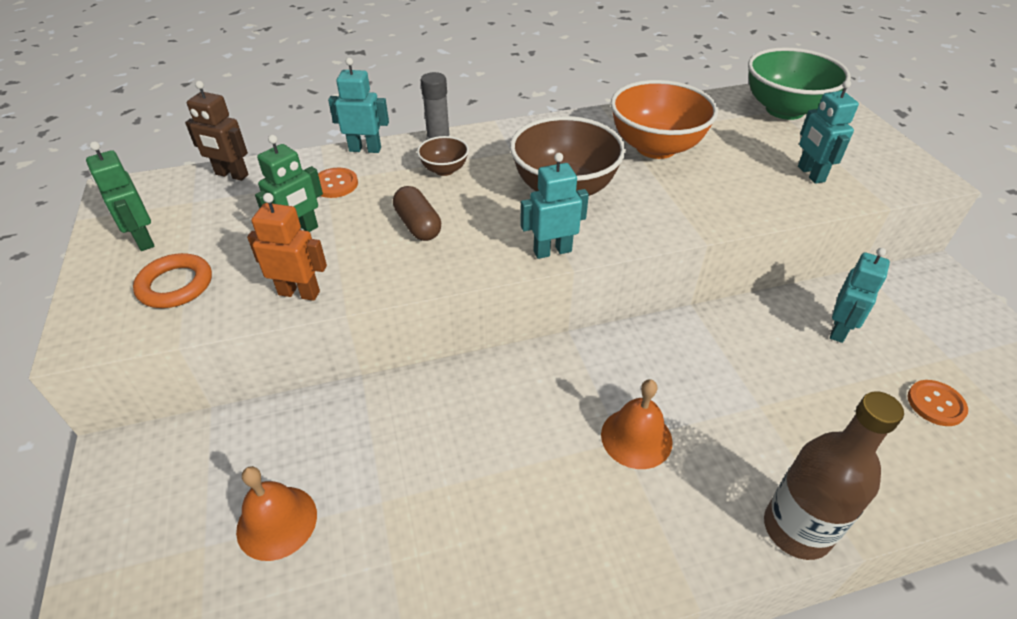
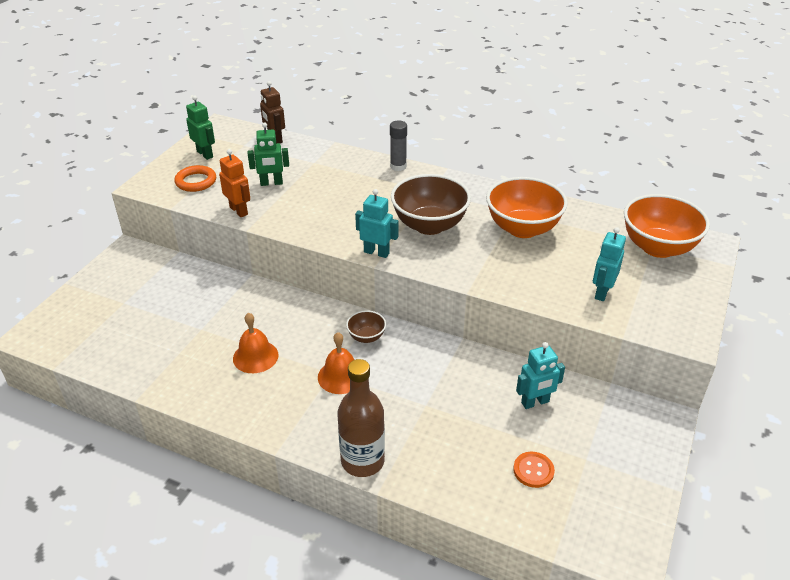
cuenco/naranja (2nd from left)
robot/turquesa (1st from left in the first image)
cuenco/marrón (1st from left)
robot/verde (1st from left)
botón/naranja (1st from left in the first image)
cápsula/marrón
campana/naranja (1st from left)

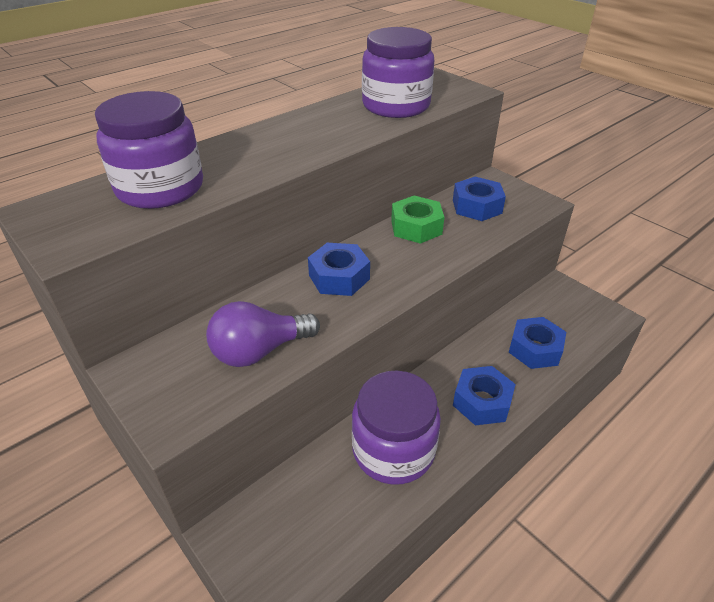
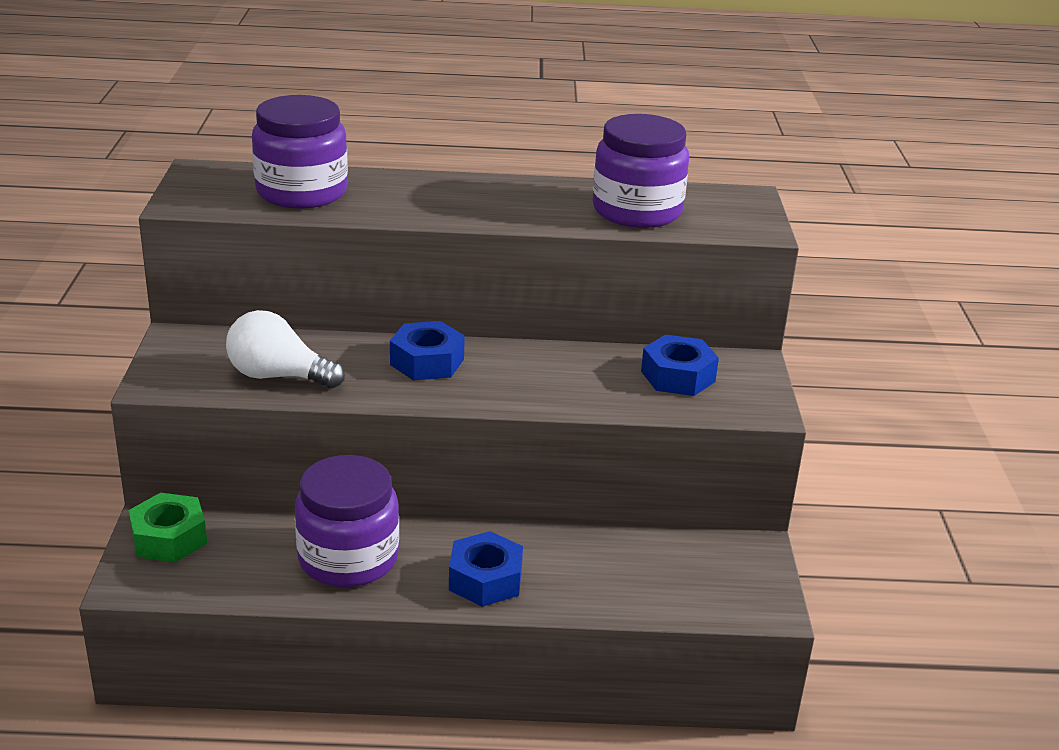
tuerca/verde
bombilla/blanco
tuerca/azul (4th from left in the first image)

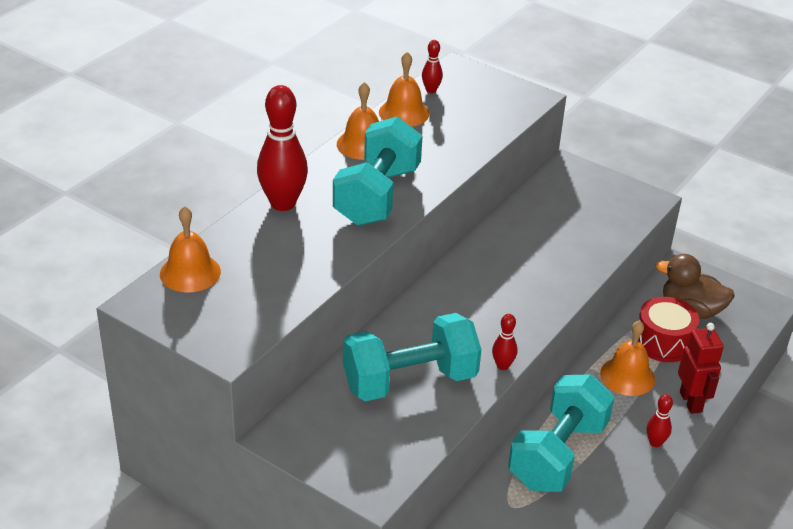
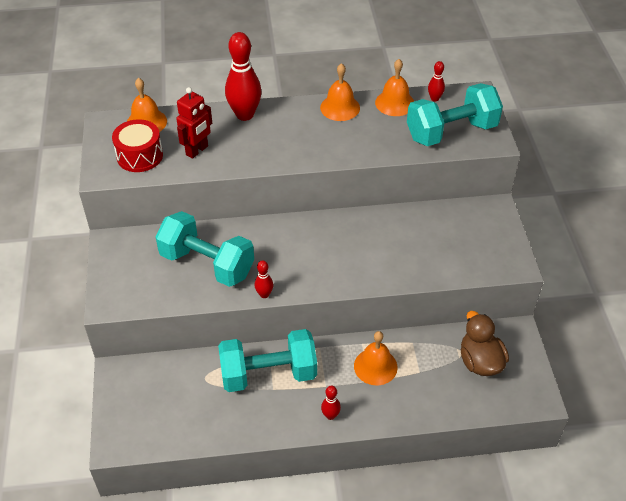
mancuerna/turquesa (3rd from left)
tambor/rojo
robot/rojo

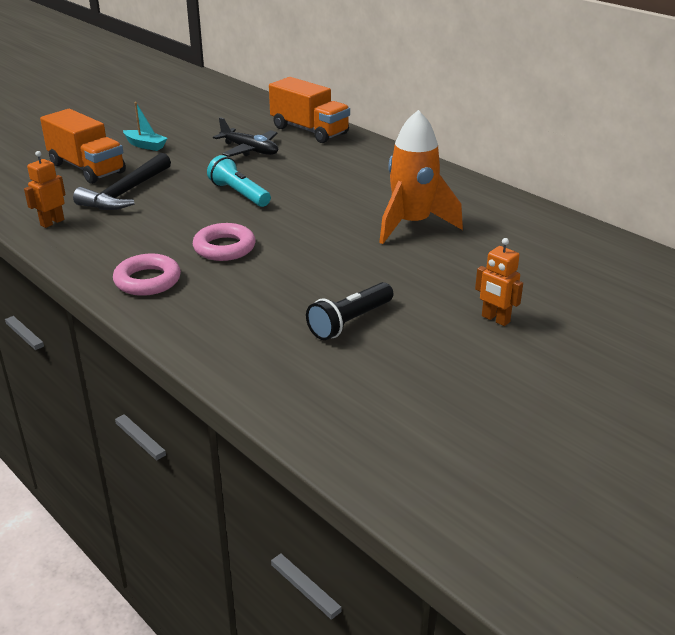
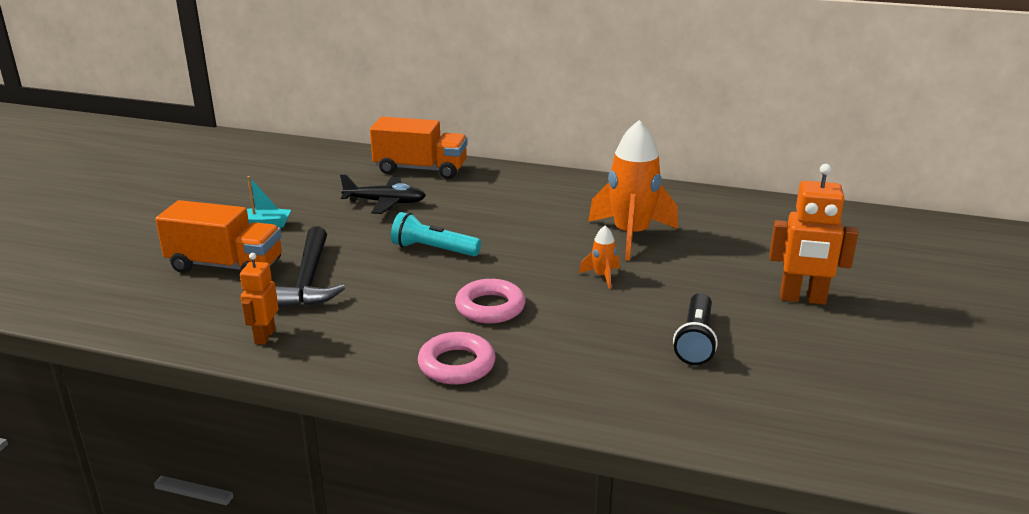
robot/naranja (2nd from left)
cohete/naranja (1st from left)

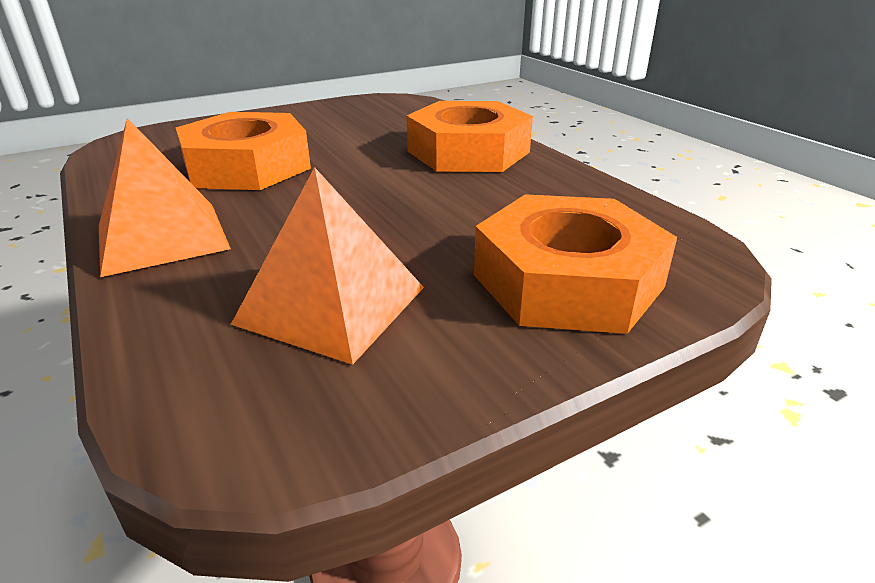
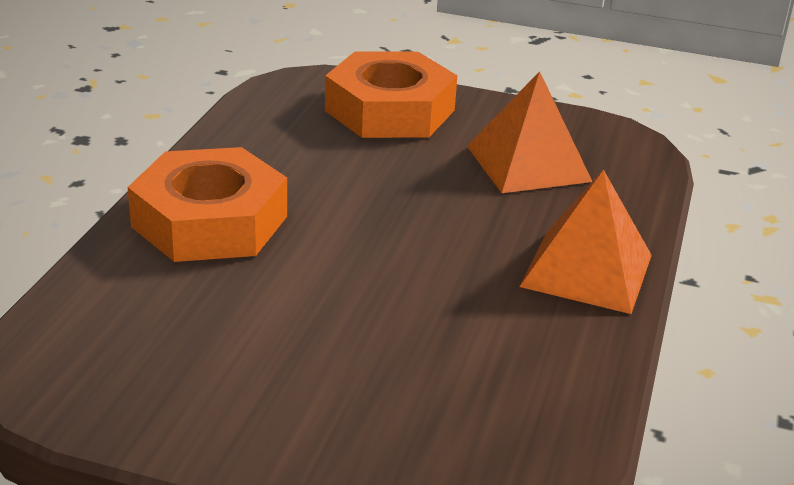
tuerca/naranja (1st from left in the first image)

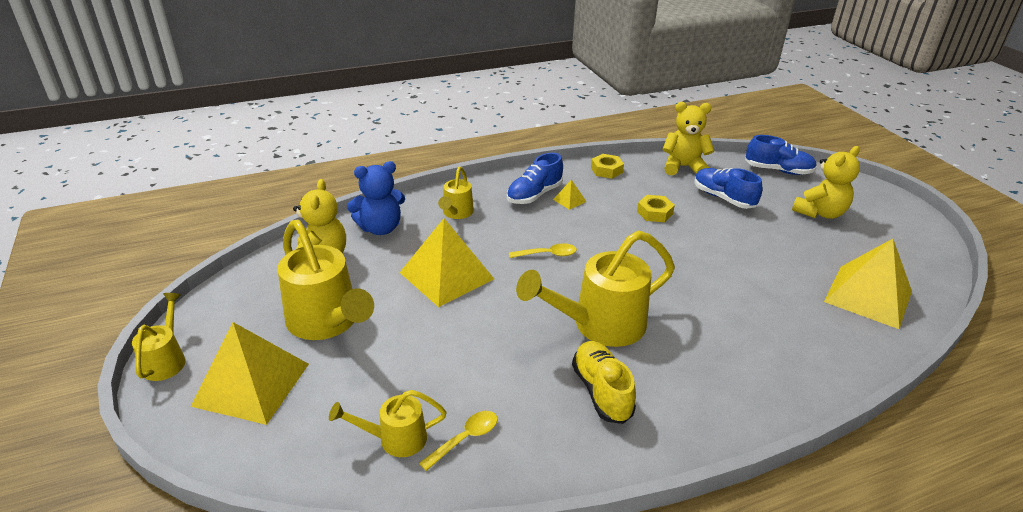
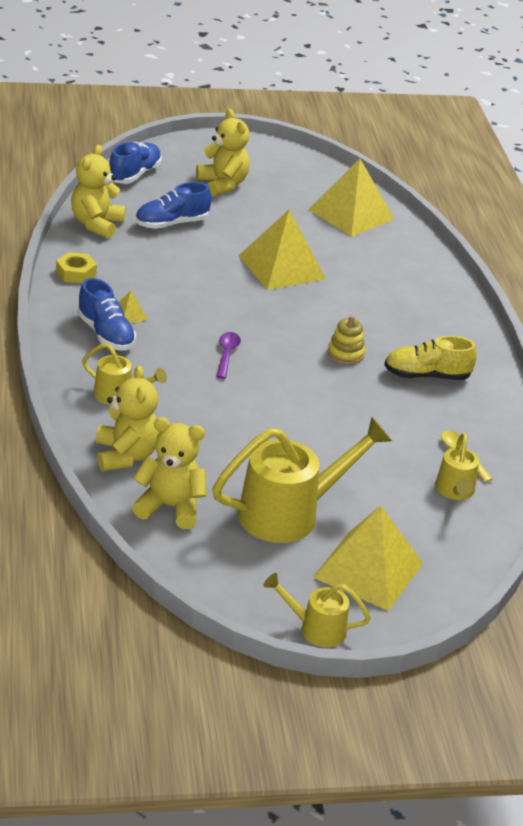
osito/amarillo (2nd from left)
tuerca/amarillo (2nd from left in the first image)
pirámide/amarillo (2nd from left)
juguete apilable/amarillo
cuchara/morado

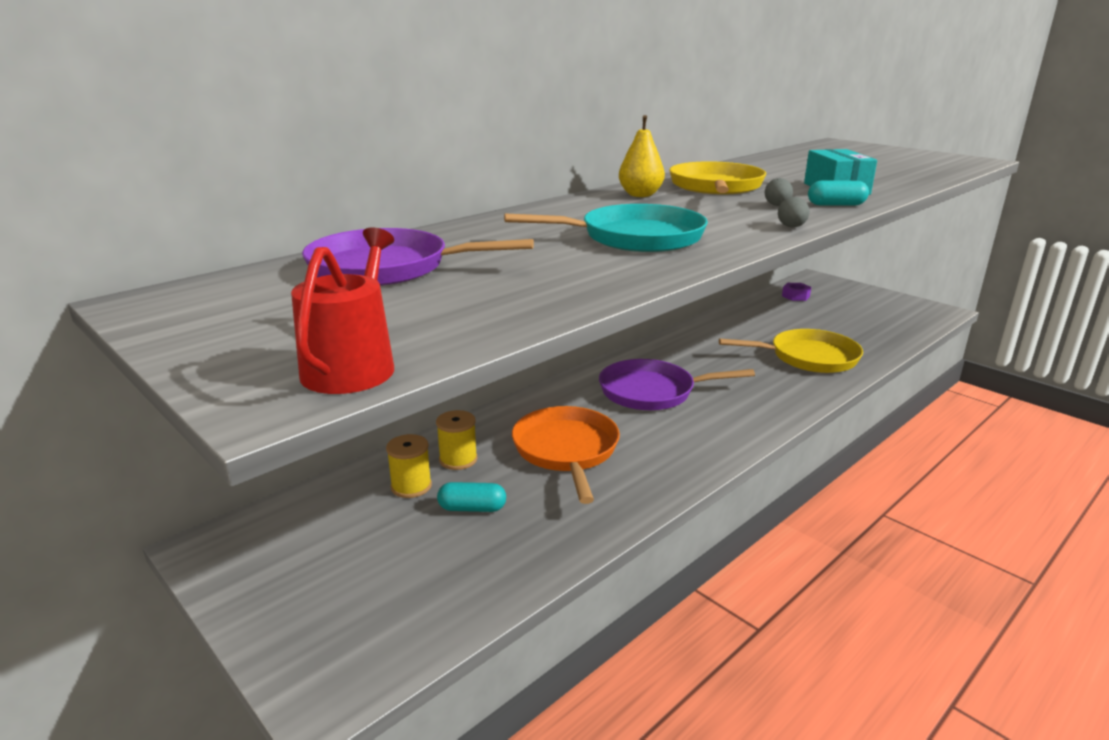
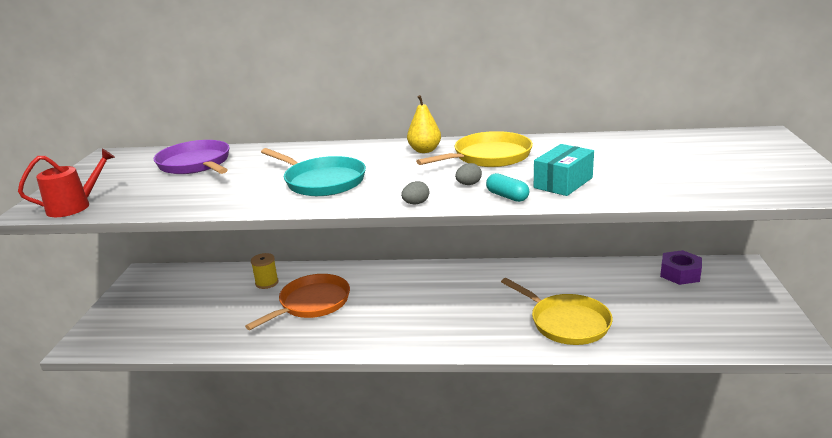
tuerca/morado
sartén/morado (2nd from left in the first image)
carrete/amarillo (1st from left in the first image)
cápsula/turquesa (1st from left in the first image)

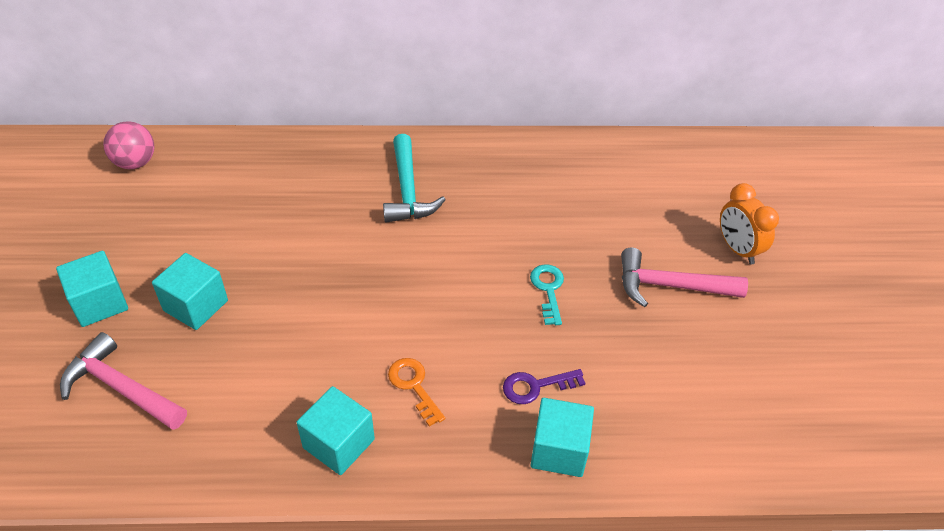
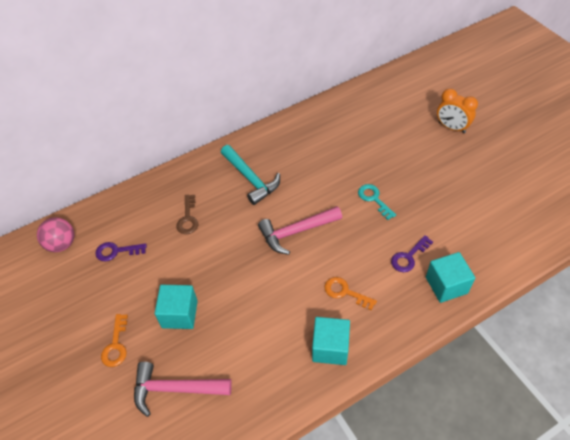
martillo/rosa (2nd from left)
llave/naranja (1st from left)
llave/marrón
llave/morado (1st from left)

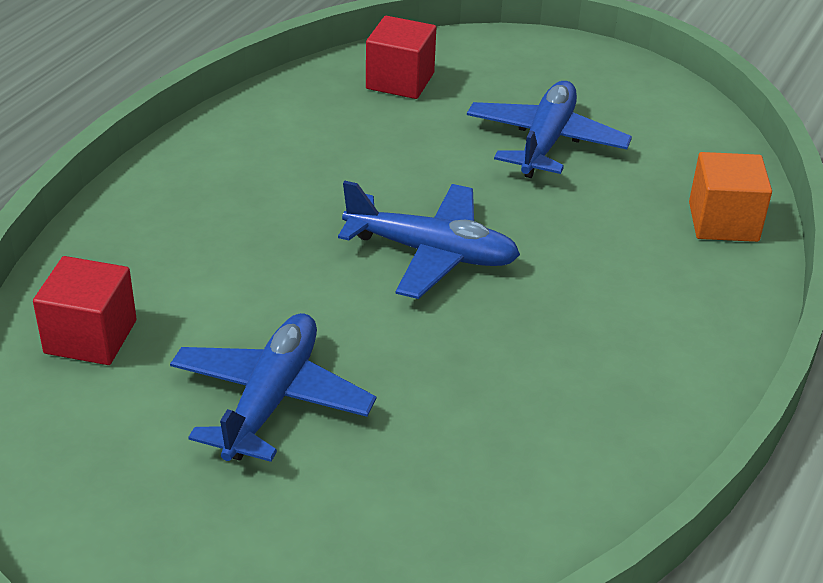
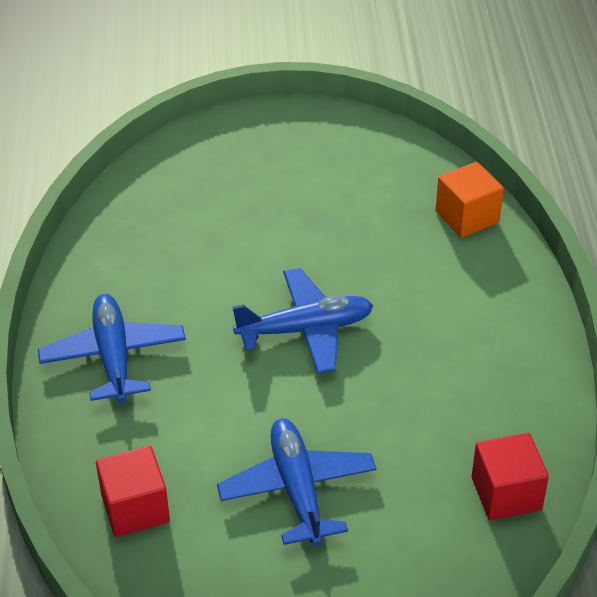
cubo/rojo (2nd from left)
avión/azul (1st from left)

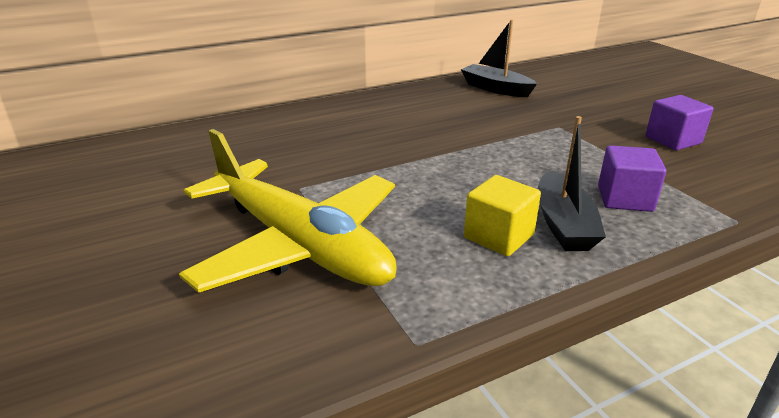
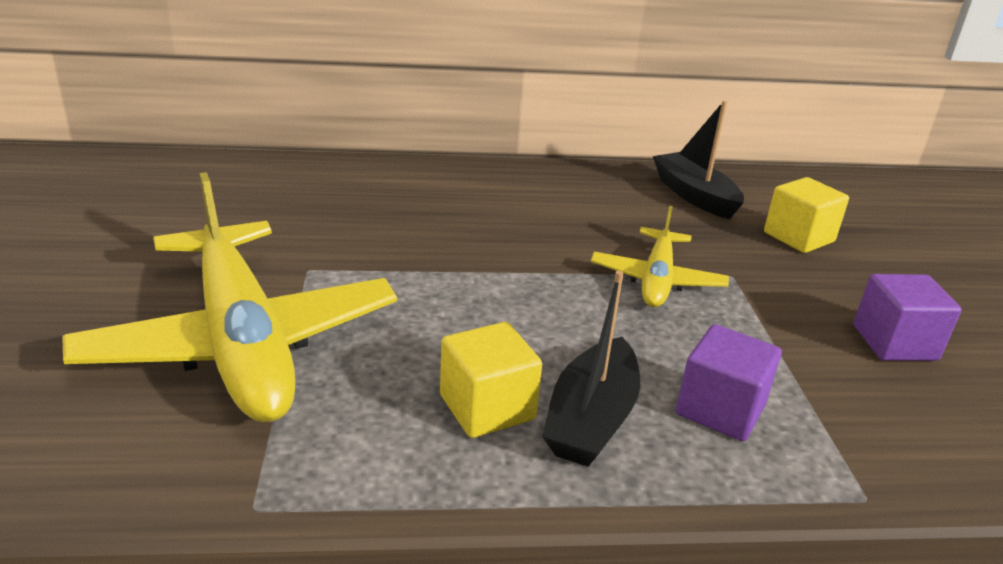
cubo/amarillo (2nd from left)
avión/amarillo (2nd from left)

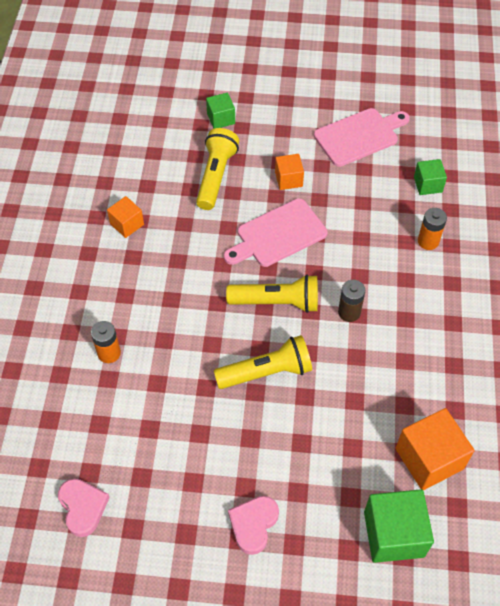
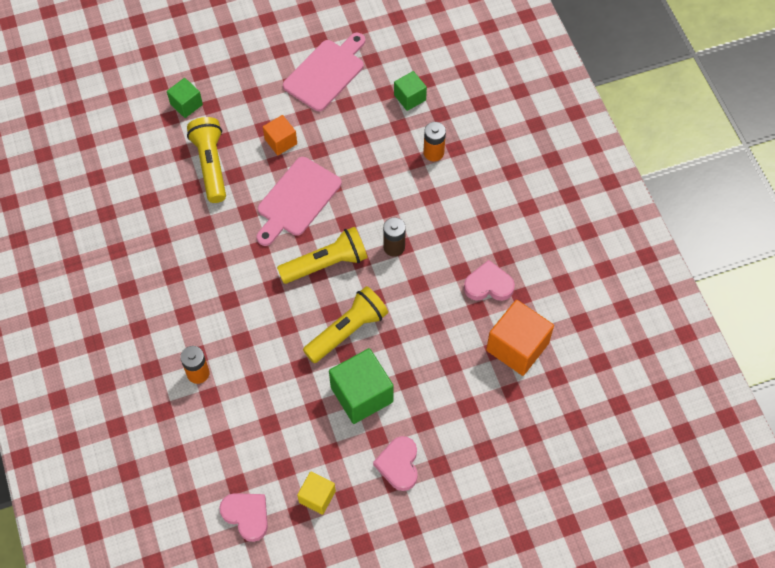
cubo/naranja (1st from left in the first image)
cubo/verde (2nd from left)
corazón/rosa (3rd from left)
cubo/amarillo

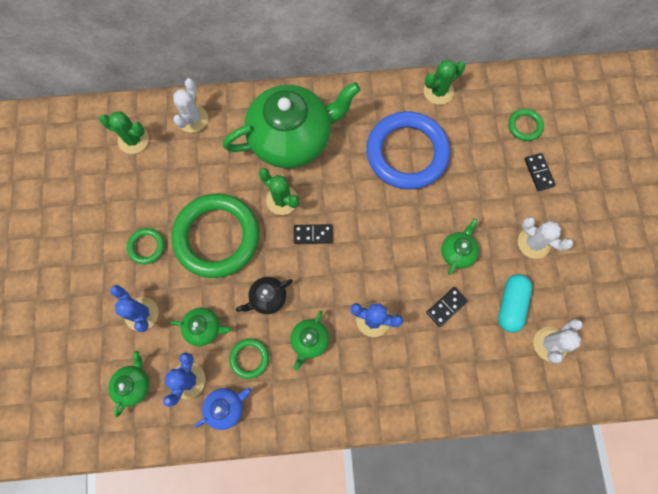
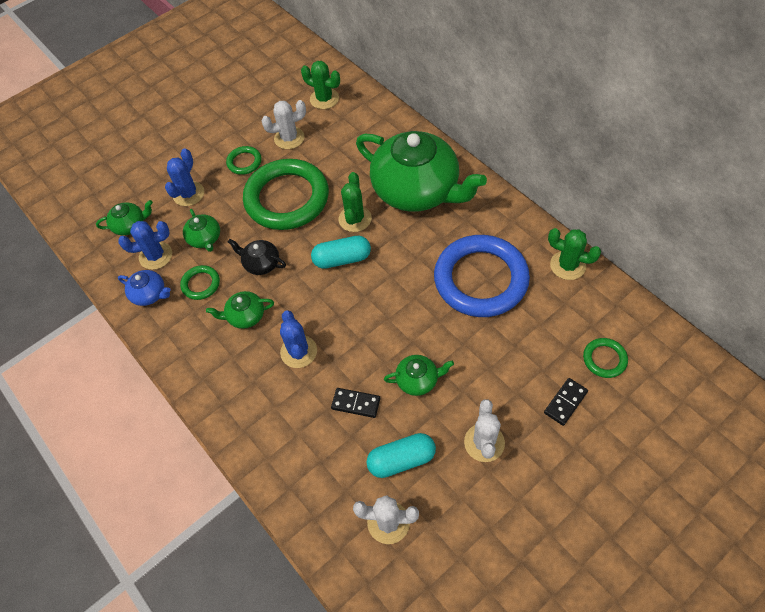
cactus/blanco (1st from left)
cactus/verde (1st from left)
cápsula/turquesa (1st from left)

